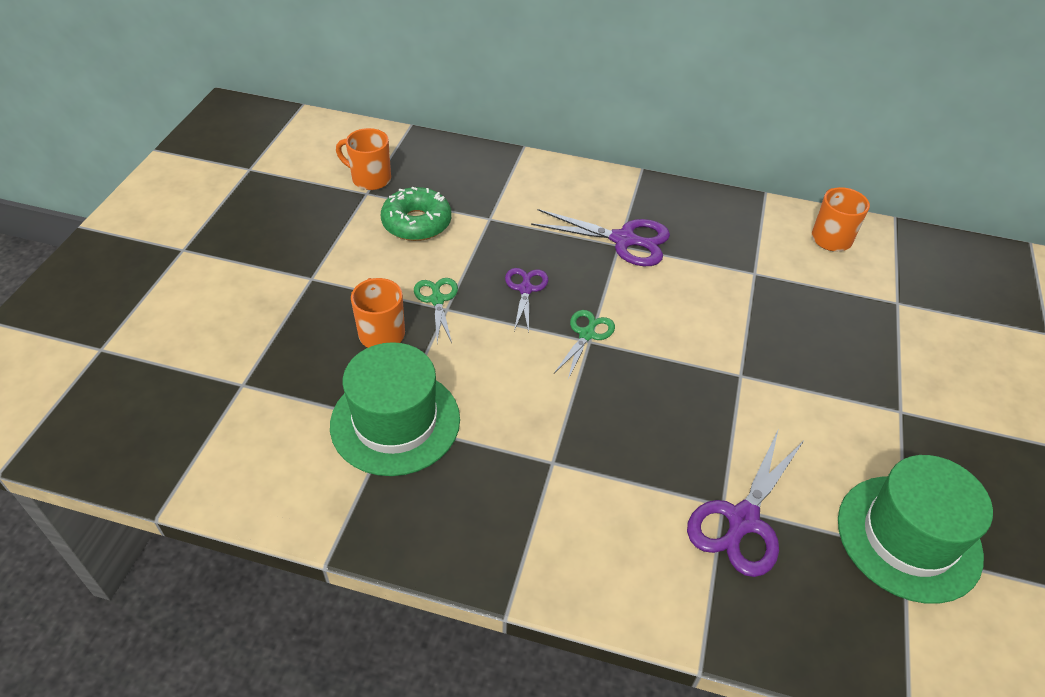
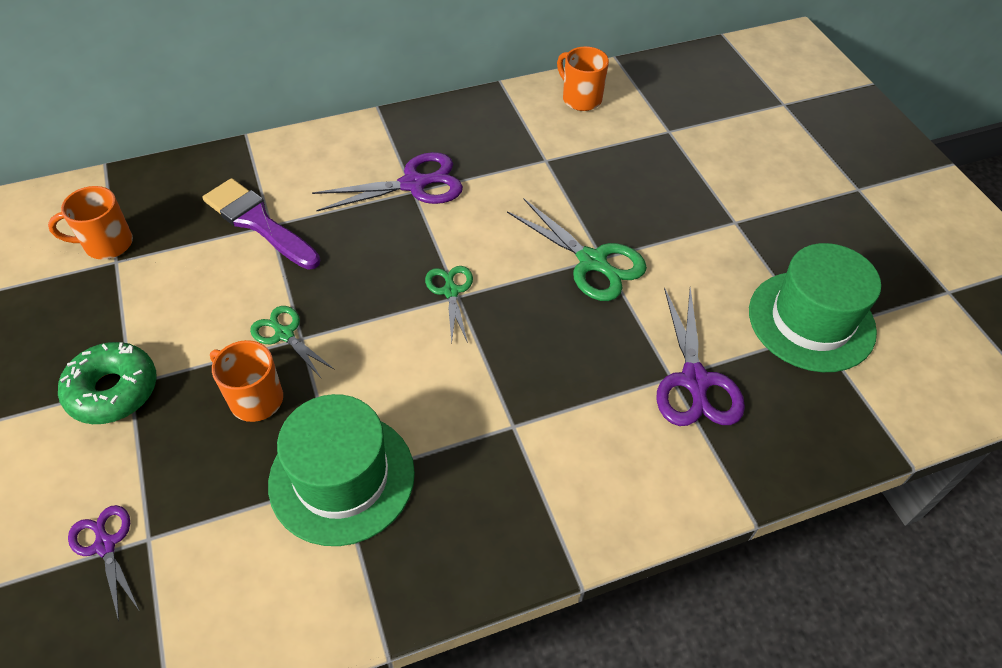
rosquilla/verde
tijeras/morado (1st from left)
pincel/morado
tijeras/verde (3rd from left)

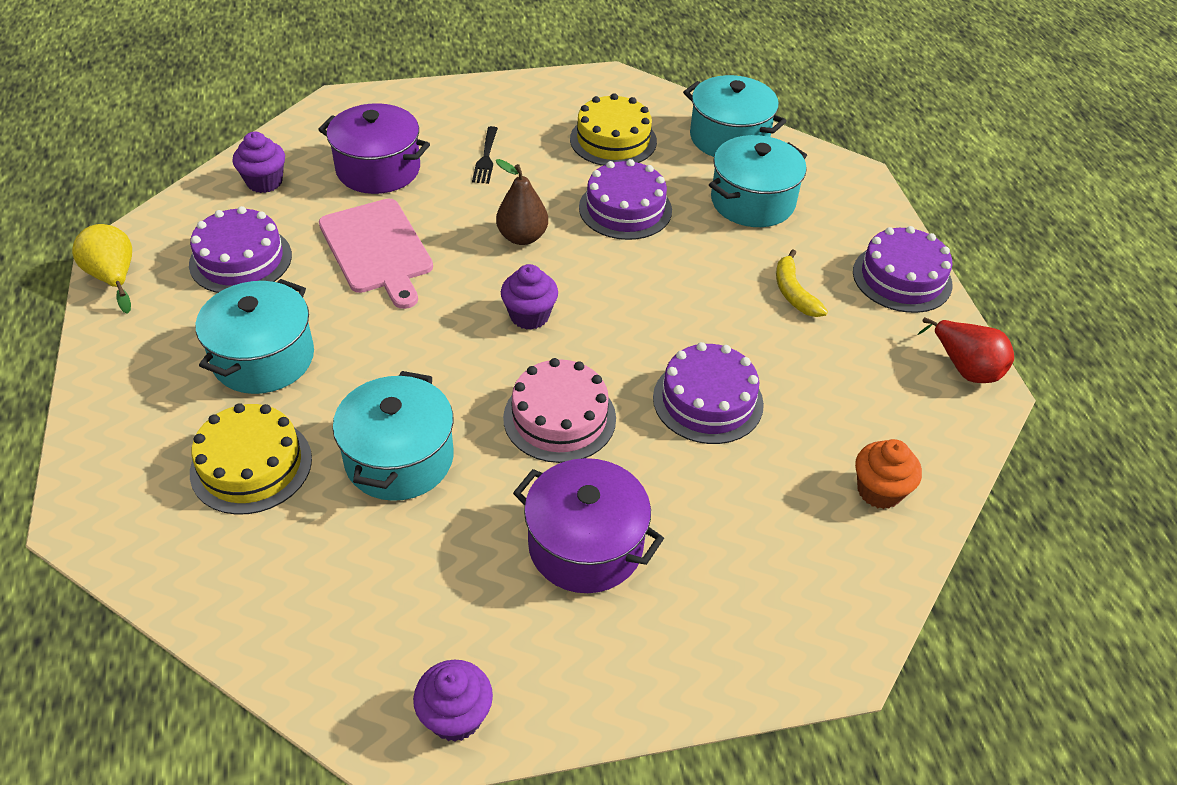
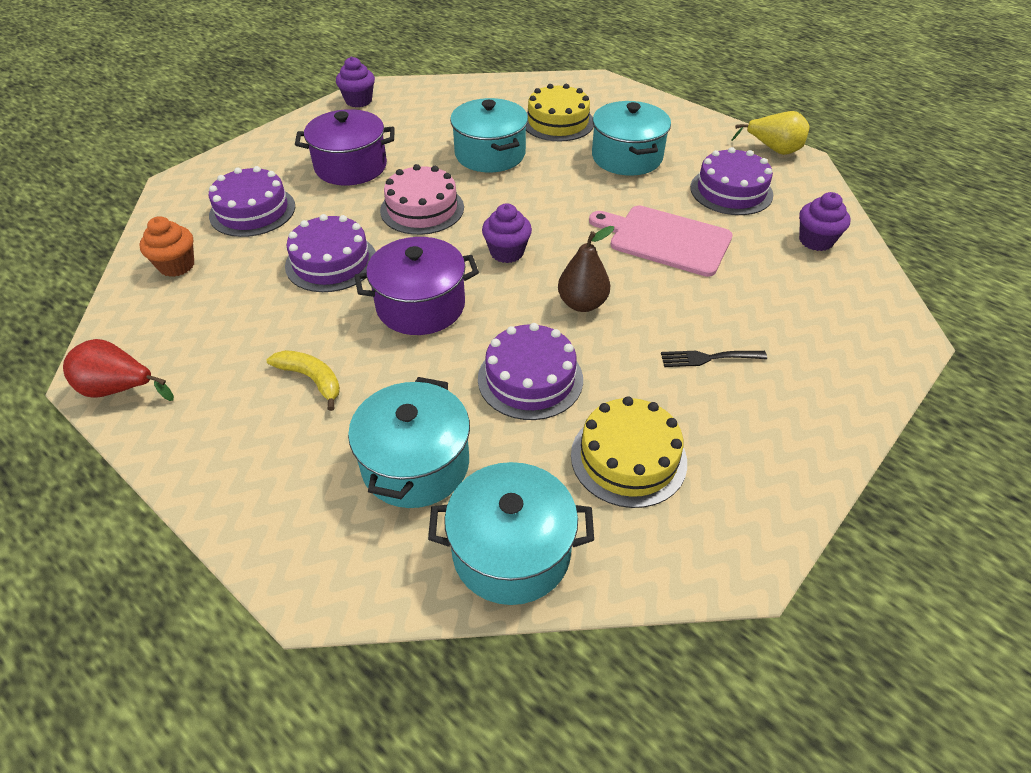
olla/morado (2nd from left)
tenedor/negro
tarta/morado (1st from left)

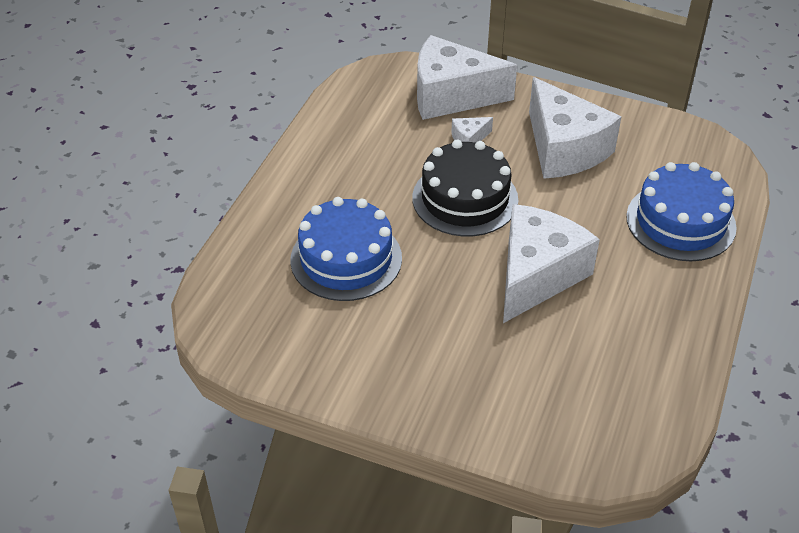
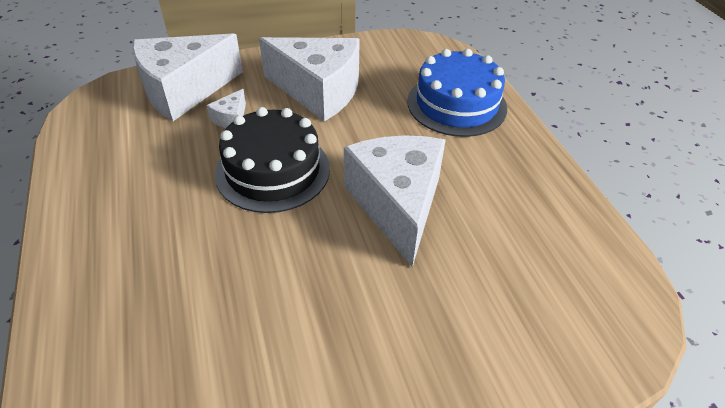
tarta/azul (1st from left in the first image)

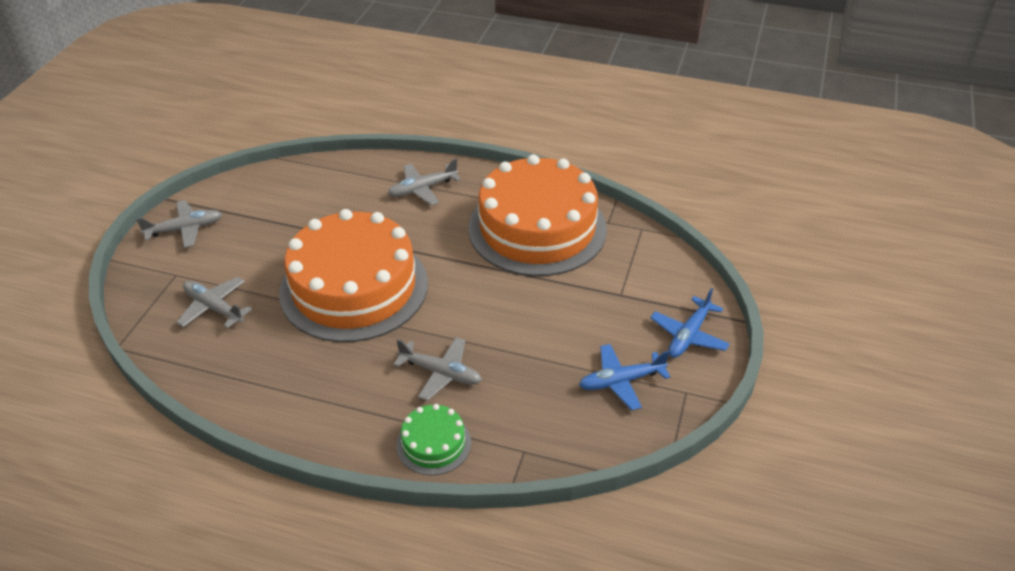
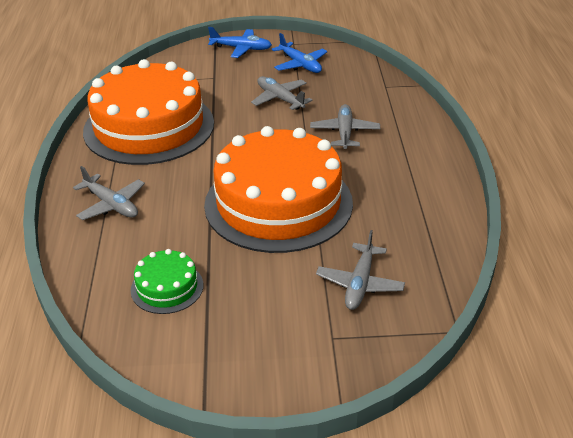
avión/gris (2nd from left)
tarta/verde

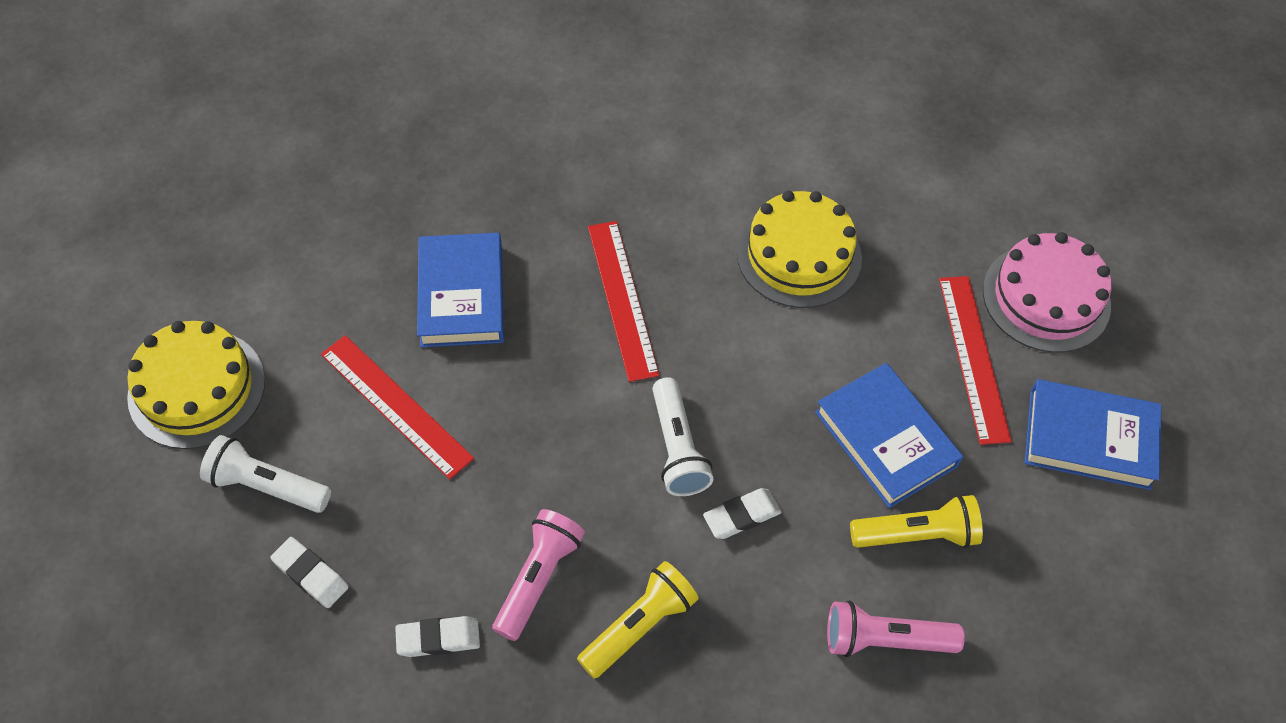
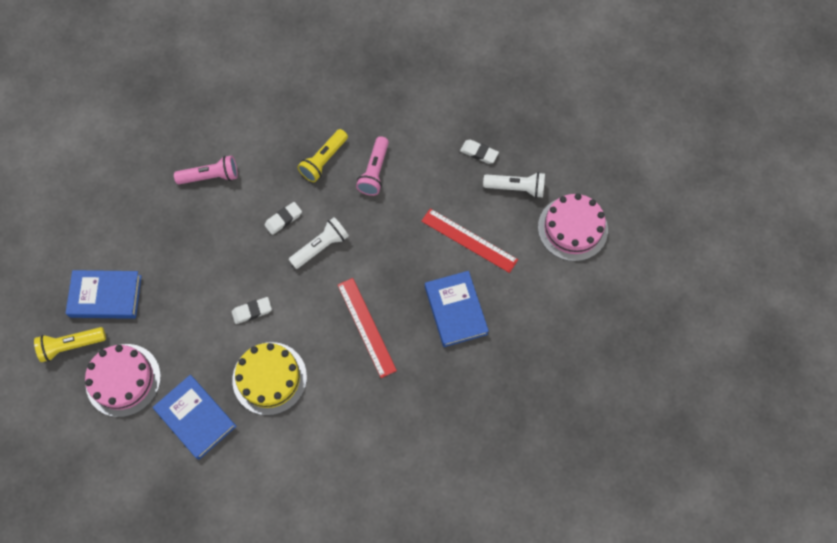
regla/rojo (3rd from left in the first image)
tarta/rosa (2nd from left)
libro/azul (2nd from left)
lámpara de mano/blanco (1st from left)
lámpara de mano/amarillo (1st from left)
goma de borrar/blanco (1st from left)

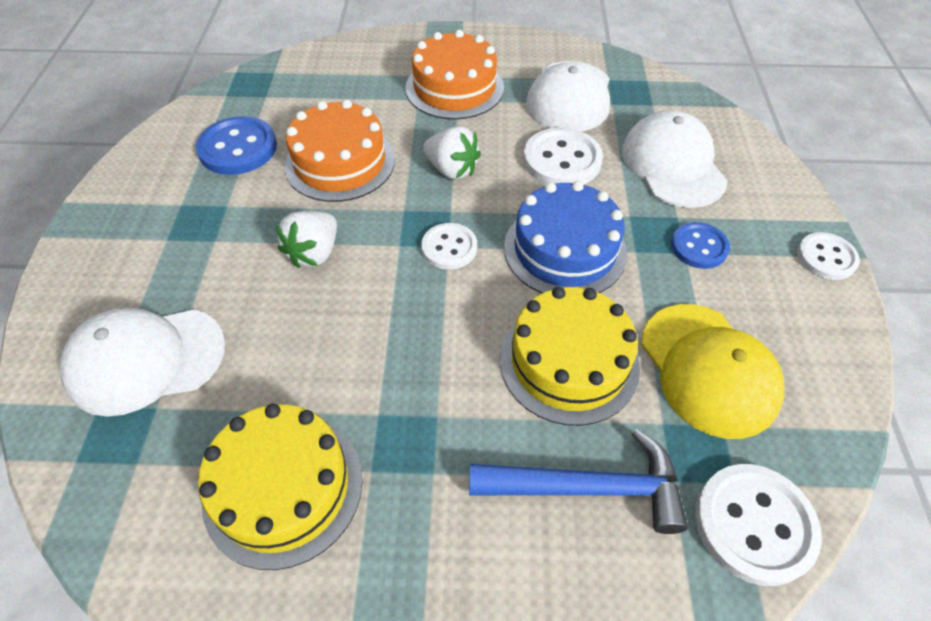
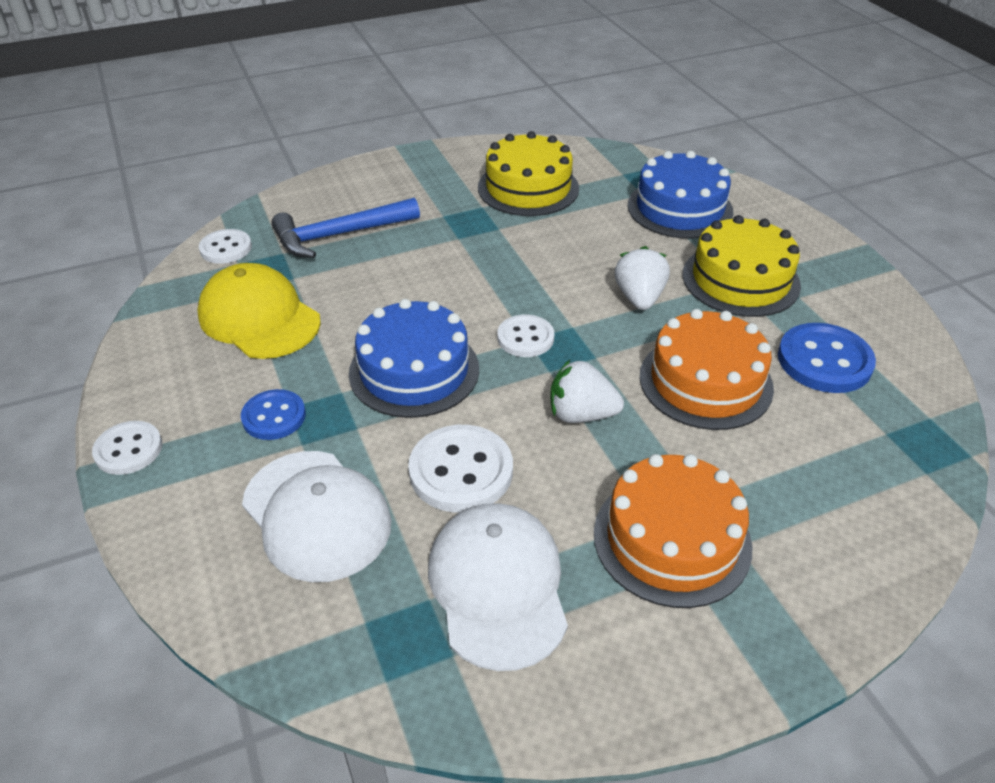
tarta/amarillo (2nd from left)
tarta/azul (2nd from left)
botón/blanco (2nd from left)

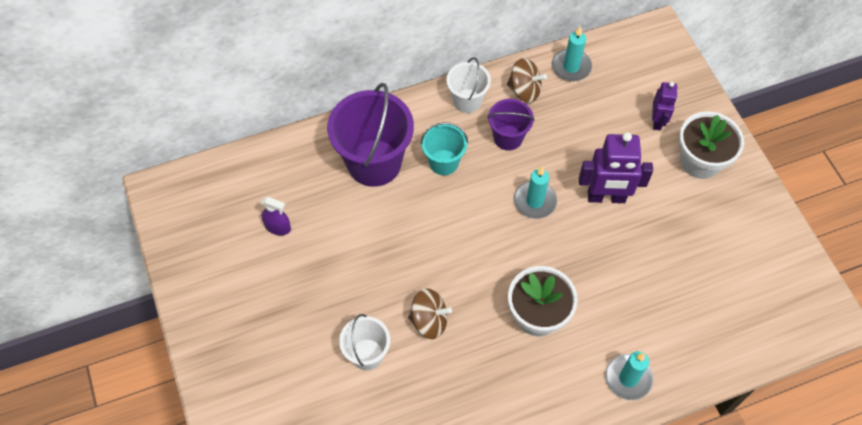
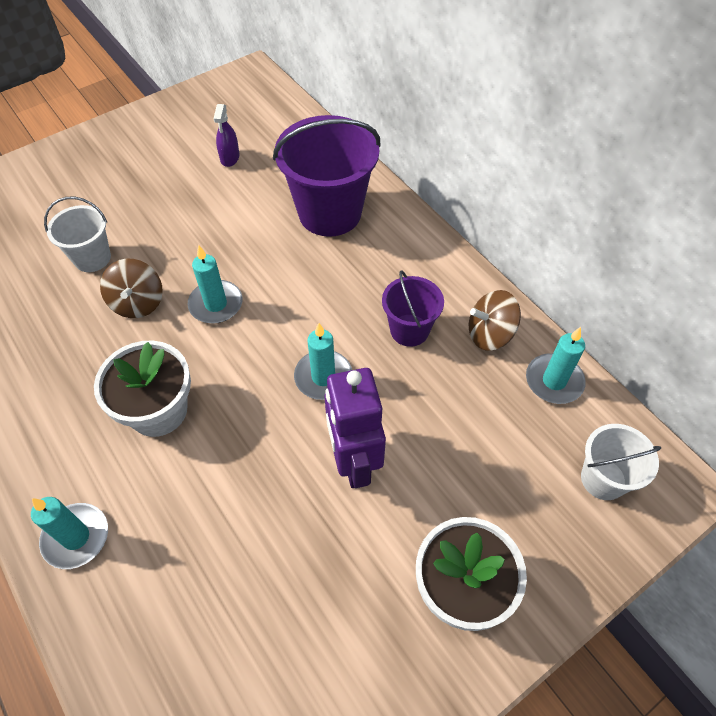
balde/blanco (2nd from left)
peonza/marrón (2nd from left)
robot/morado (2nd from left in the first image)
balde/turquesa
vela/turquesa (2nd from left)

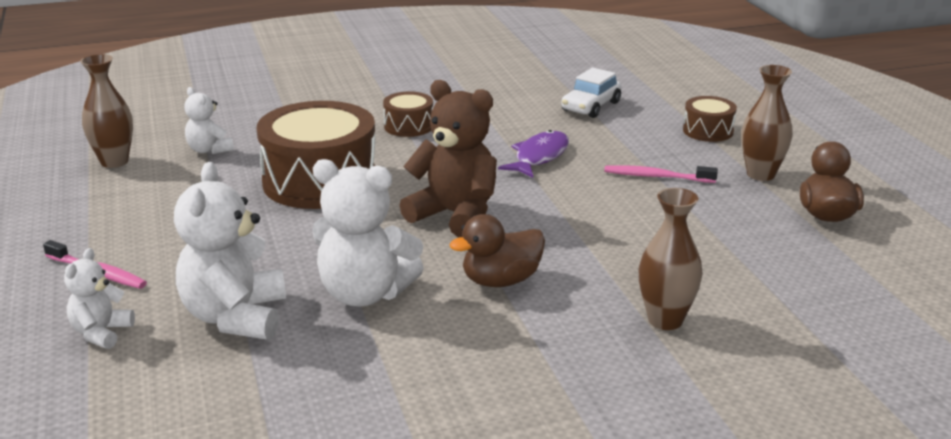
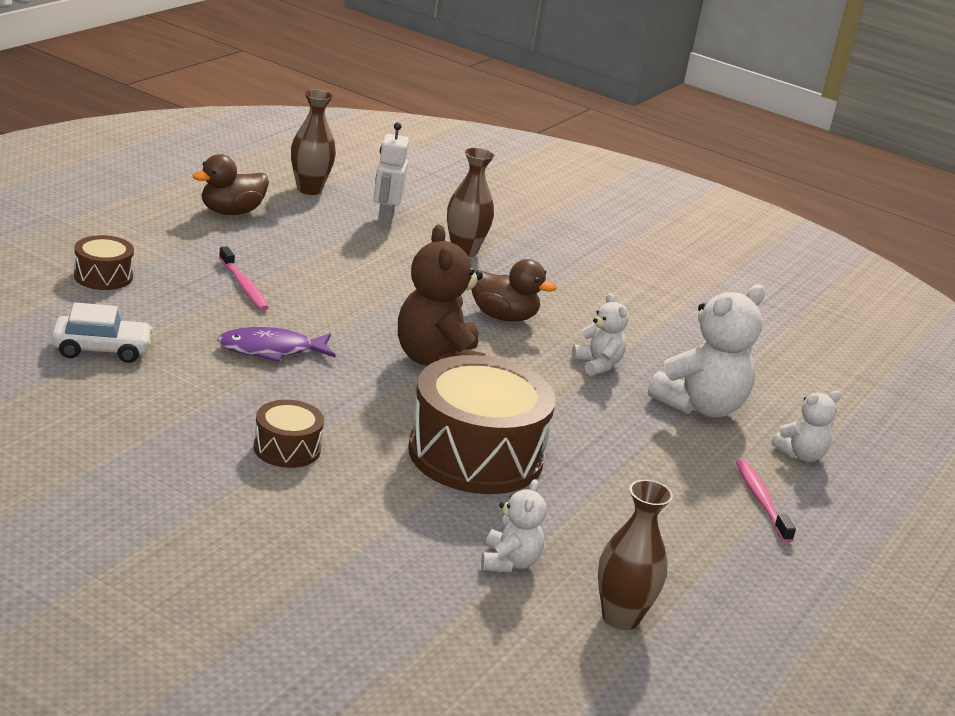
florero/marrón (1st from left)
osito/blanco (2nd from left)
robot/blanco

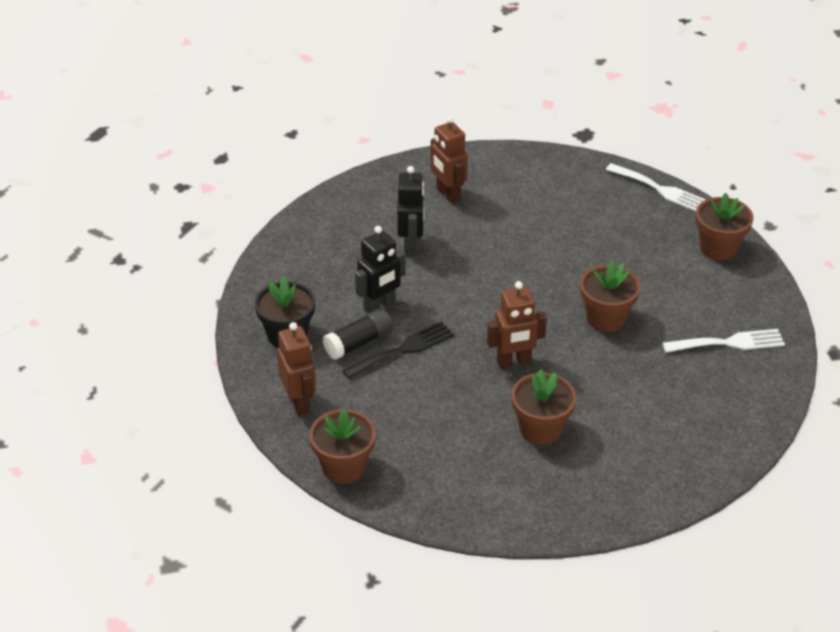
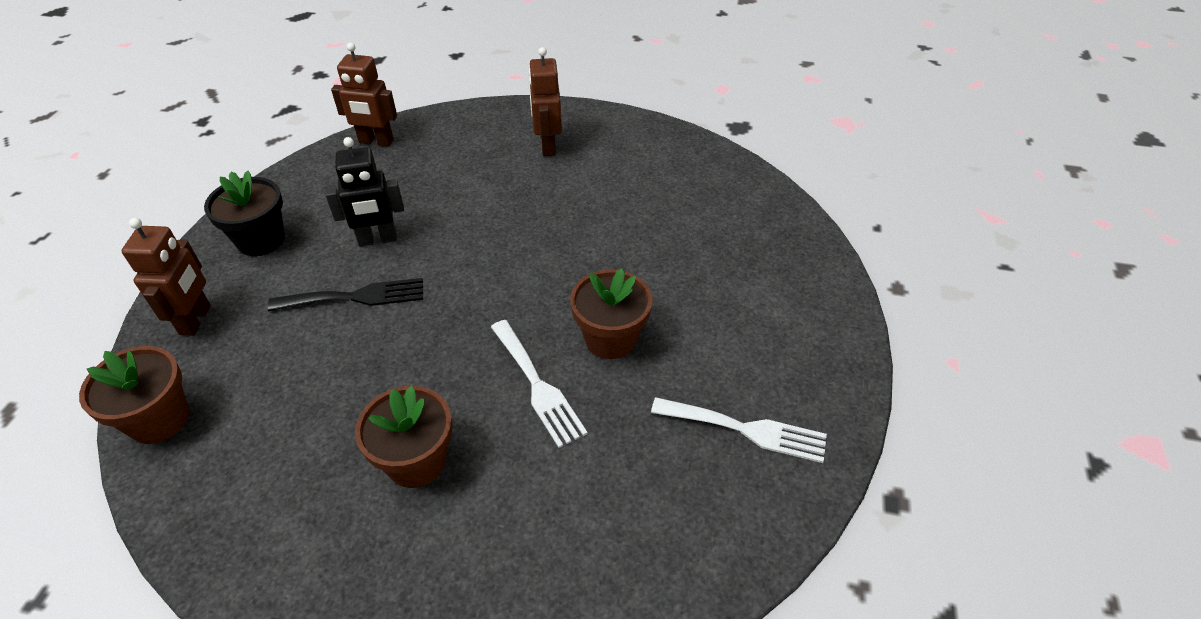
tenedor/blanco (1st from left)
robot/negro (2nd from left in the first image)
maceta/marrón (4th from left in the first image)
robot/marrón (2nd from left)
barra de pegamento/negro

